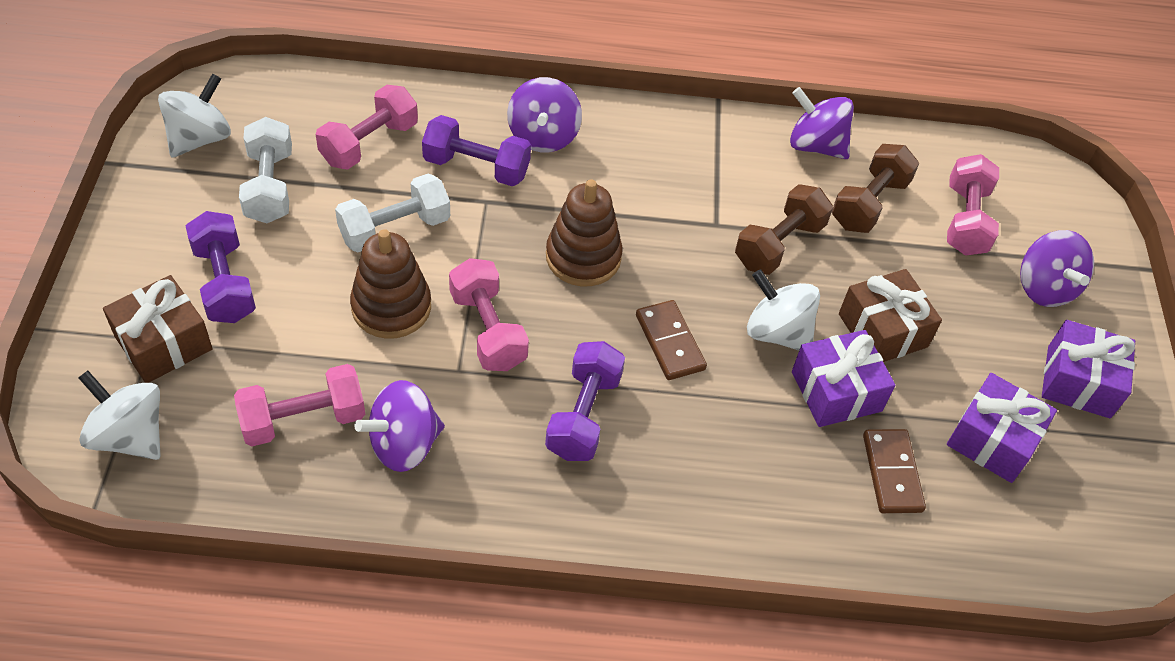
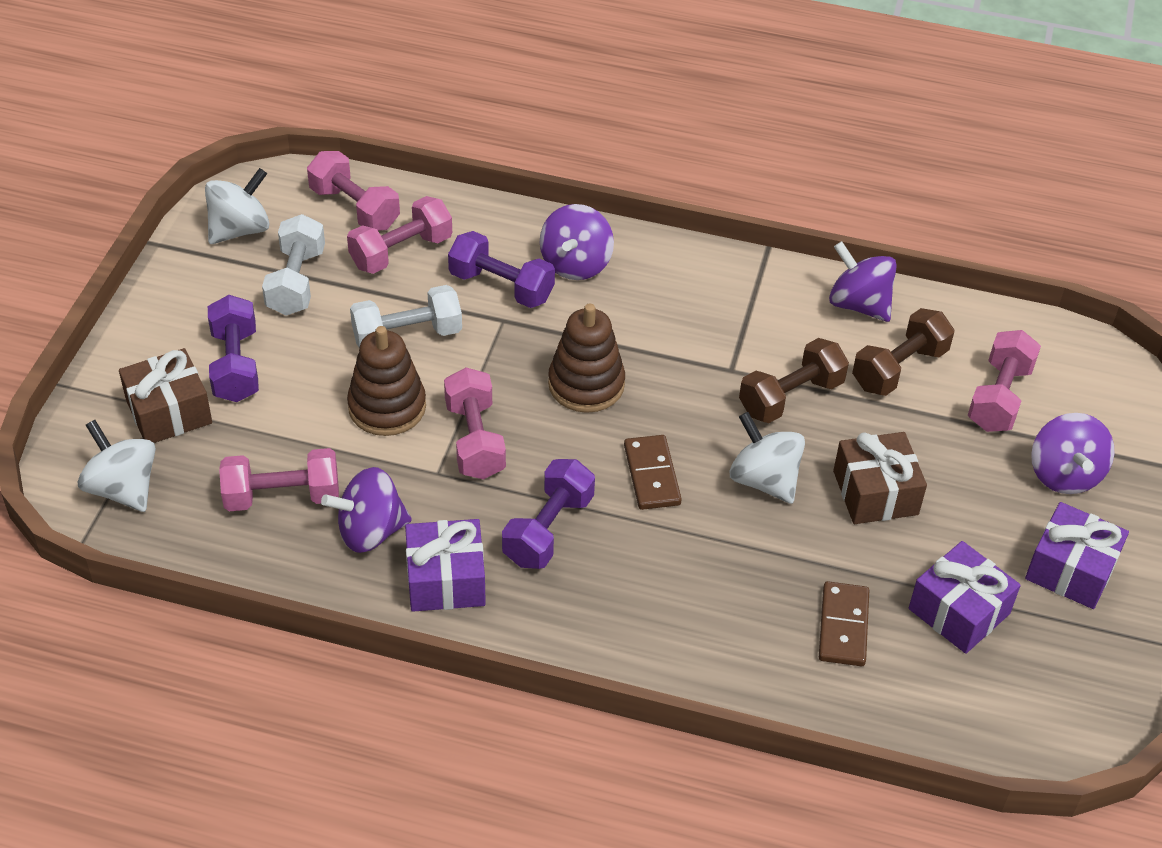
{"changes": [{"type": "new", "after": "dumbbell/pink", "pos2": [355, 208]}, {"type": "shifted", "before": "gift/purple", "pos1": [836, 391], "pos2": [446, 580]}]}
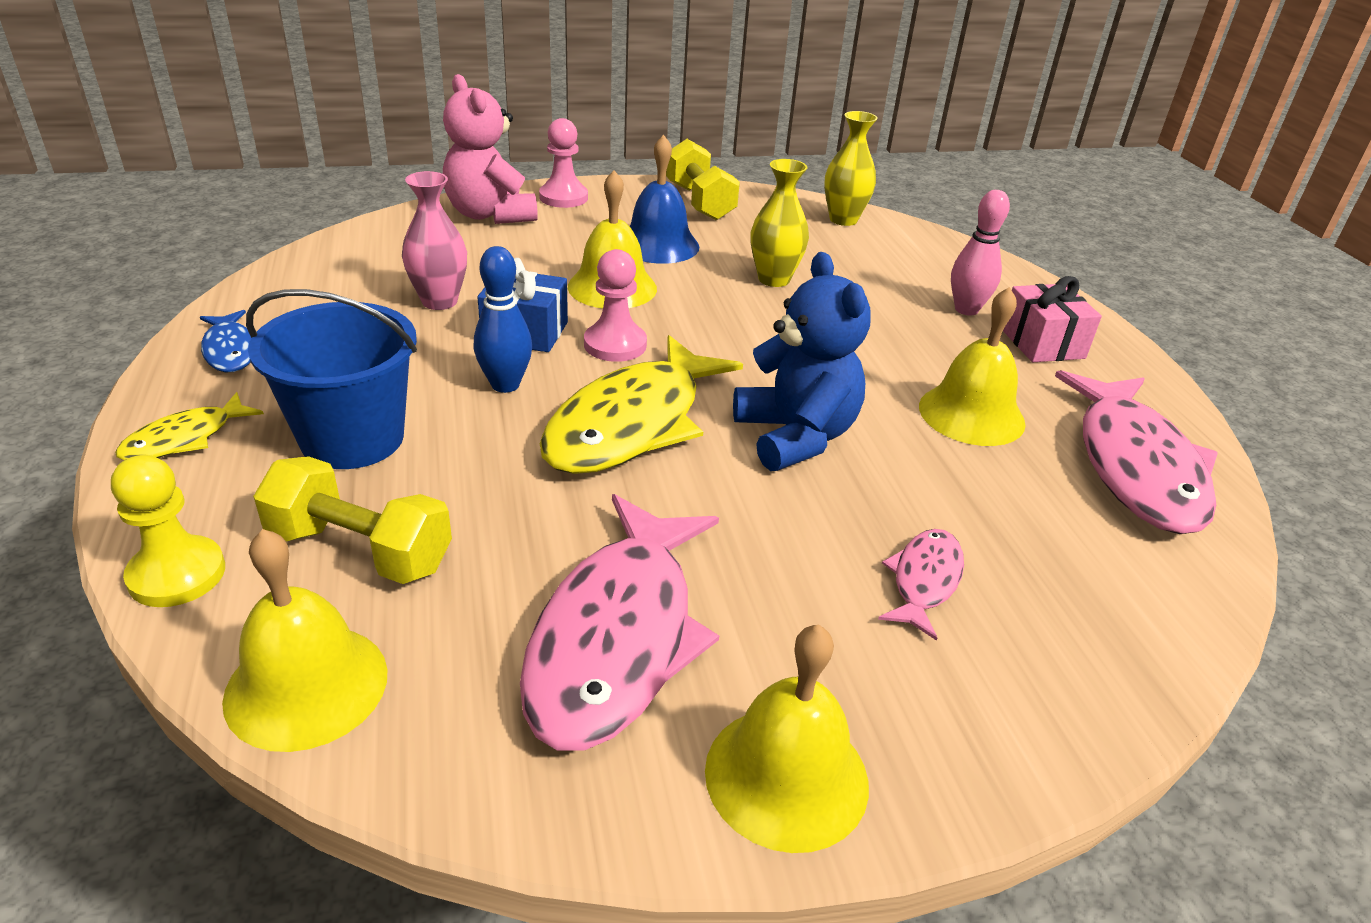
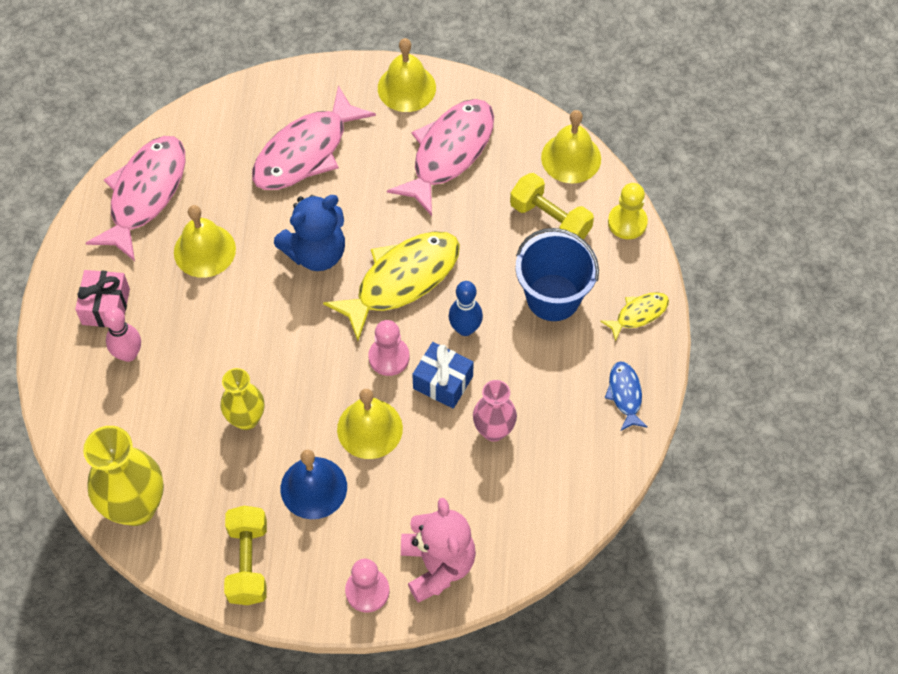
{"changes": [{"type": "scaled", "before": "vase/yellow", "pos1": [843, 220], "pos2": [136, 507], "scale": 1.64}, {"type": "scaled", "before": "fish/pink", "pos1": [924, 581], "pos2": [306, 152], "scale": 2.06}, {"type": "rotated", "before": "teddy bear/blue", "pos1": [795, 436], "pos2": [316, 252], "turn": -120}]}
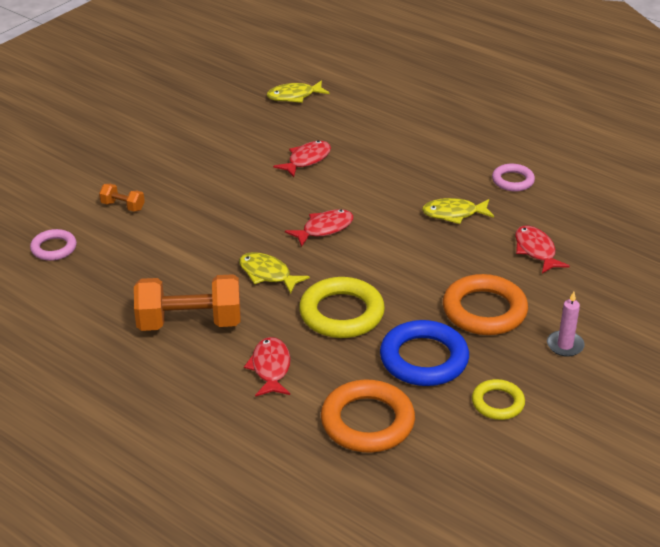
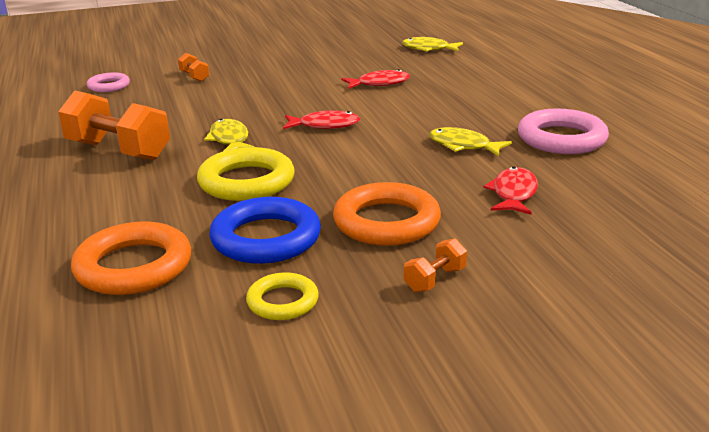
{"changes": [{"type": "swapped", "before": "candle/pink", "after": "dumbbell/orange", "pos1": [565, 345], "pos2": [435, 280]}, {"type": "scaled", "before": "ring/pink", "pos1": [512, 181], "pos2": [561, 139], "scale": 1.74}, {"type": "gone", "before": "fish/red", "pos1": [270, 368]}]}
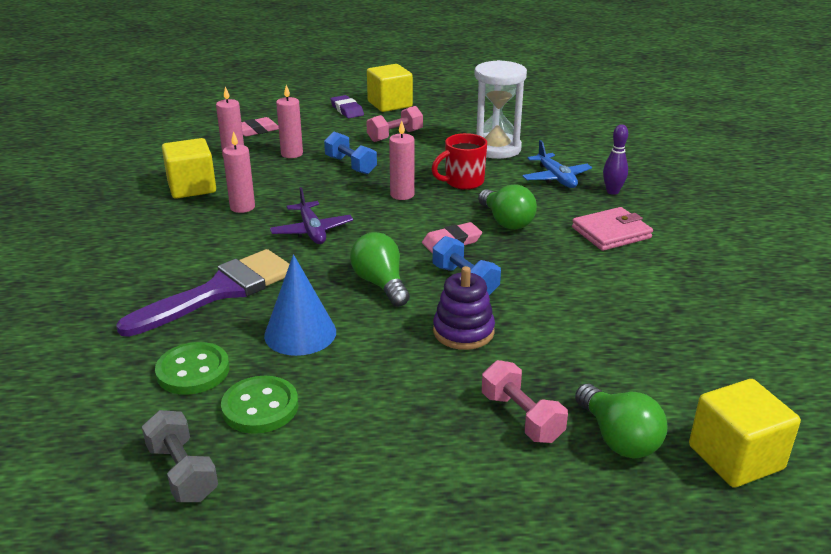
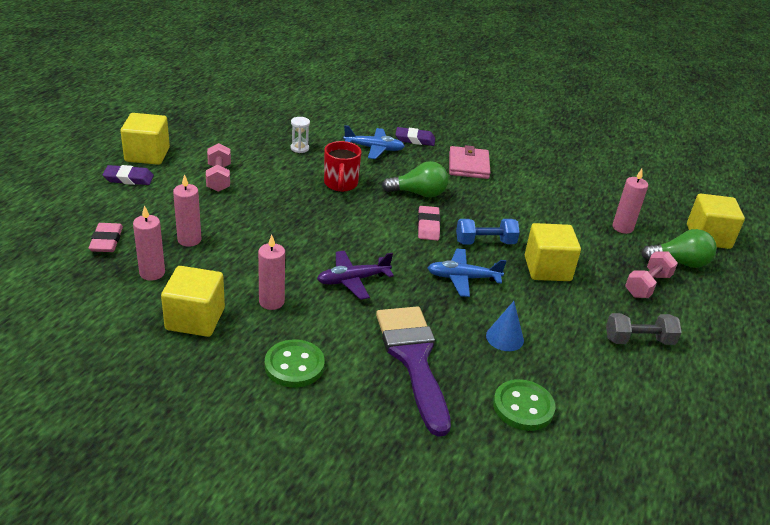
{"changes": [{"type": "shifted", "before": "button/green", "pos1": [260, 407], "pos2": [294, 365]}, {"type": "scaled", "before": "hourglass/white", "pos1": [496, 149], "pos2": [299, 148], "scale": 0.42}, {"type": "rotated", "before": "plane/purple", "pos1": [312, 231], "pos2": [353, 280], "turn": 150}, {"type": "swapped", "before": "bowling pin/purple", "after": "eraser/purple", "pos1": [612, 191], "pos2": [415, 139]}, {"type": "swapped", "before": "light bulb/green", "after": "plane/blue", "pos1": [380, 284], "pos2": [463, 278]}, {"type": "scaled", "before": "cone/blue", "pos1": [300, 333], "pos2": [505, 338], "scale": 0.65}, {"type": "swapped", "before": "stacking toy/purple", "after": "cube/yellow", "pos1": [463, 331], "pos2": [547, 268]}, {"type": "shifted", "before": "dumbbell/grey", "pos1": [182, 472], "pos2": [638, 340]}, {"type": "shifted", "before": "candle/pink", "pos1": [402, 195], "pos2": [622, 227]}, {"type": "rotated", "before": "dumbbell/pink", "pos1": [521, 417], "pos2": [647, 285], "turn": -45}, {"type": "gone", "before": "dumbbell/blue", "pos1": [350, 165]}]}
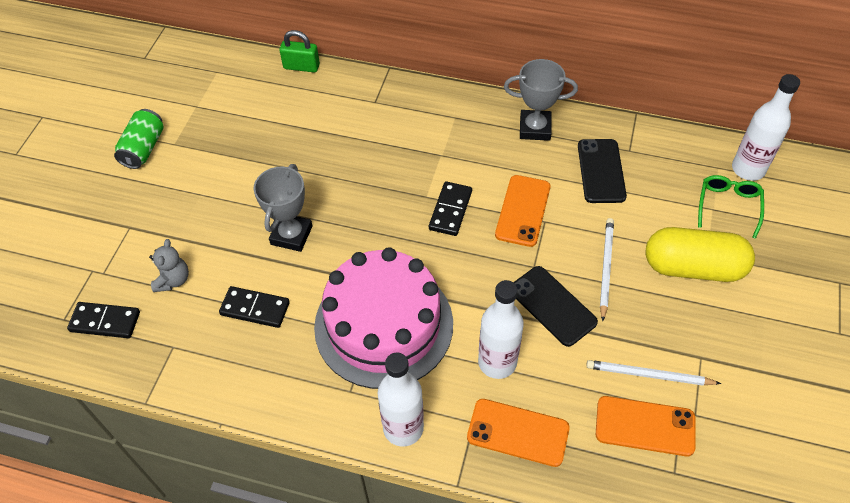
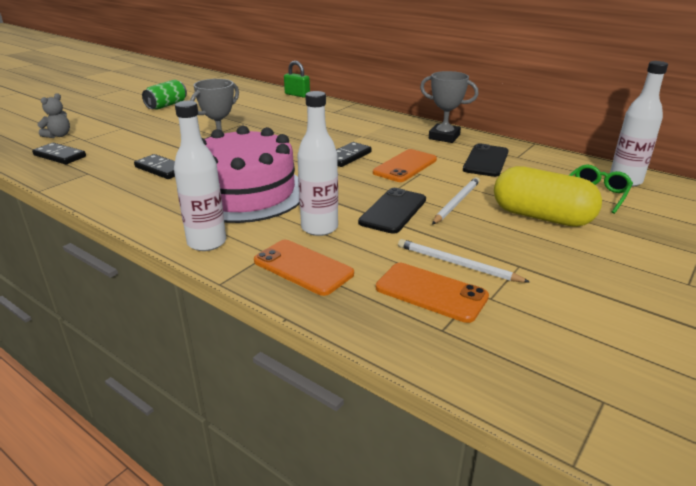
{"changes": [{"type": "shifted", "before": "teddy bear/grey", "pos1": [173, 280], "pos2": [58, 135]}, {"type": "rotated", "before": "phone/black", "pos1": [552, 306], "pos2": [393, 211], "turn": 45}]}
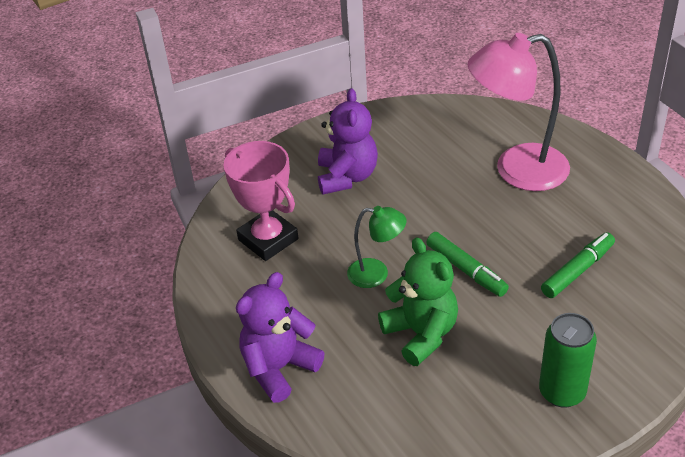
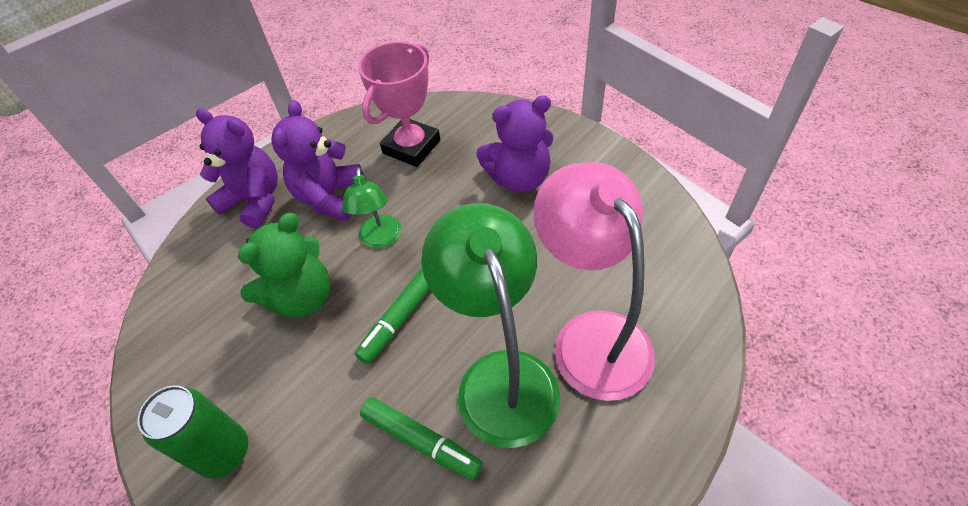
{"changes": [{"type": "new", "after": "teddy bear/purple", "pos2": [329, 197]}, {"type": "new", "after": "lamp/green", "pos2": [501, 376]}]}
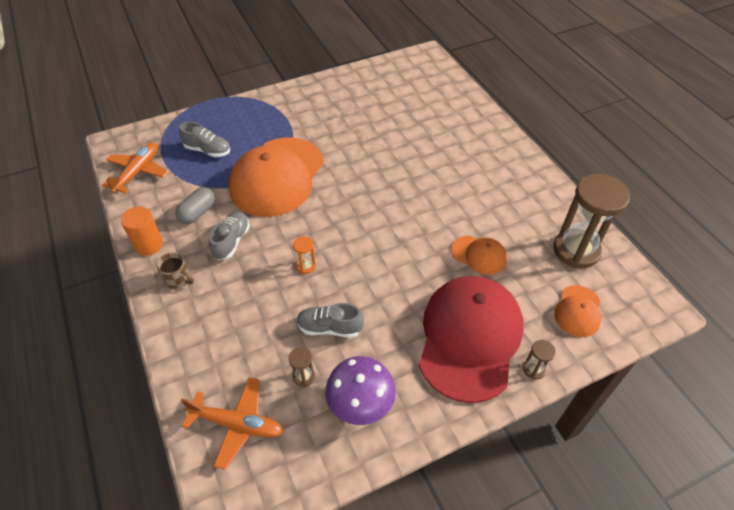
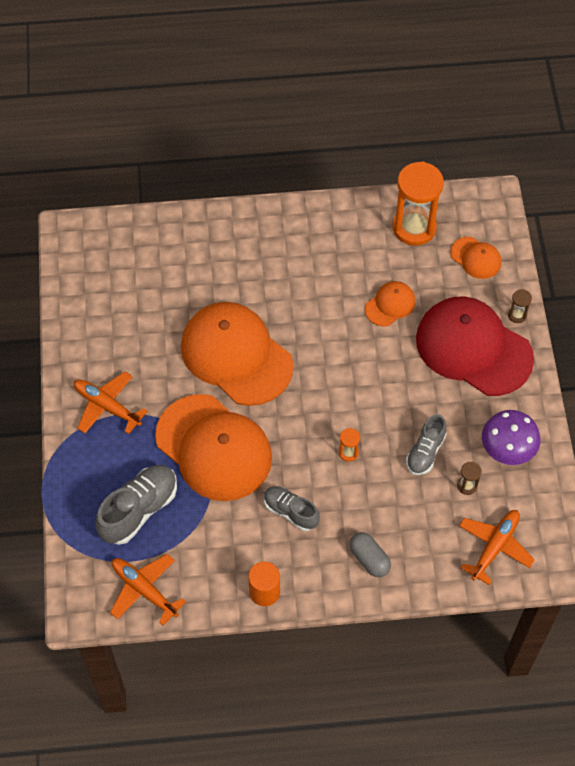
{"changes": [{"type": "new", "after": "plane/orange", "pos2": [107, 406]}, {"type": "scaled", "before": "shoe/grey", "pos1": [208, 150], "pos2": [139, 510], "scale": 1.57}, {"type": "new", "after": "cap/orange", "pos2": [236, 355]}, {"type": "shifted", "before": "capsule/grey", "pos1": [198, 213], "pos2": [369, 559]}, {"type": "repainted", "before": "hourglass/brown", "after": "hourglass/orange", "pos1": [576, 250], "pos2": [414, 227]}, {"type": "gone", "before": "mug/brown", "pos1": [178, 279]}]}
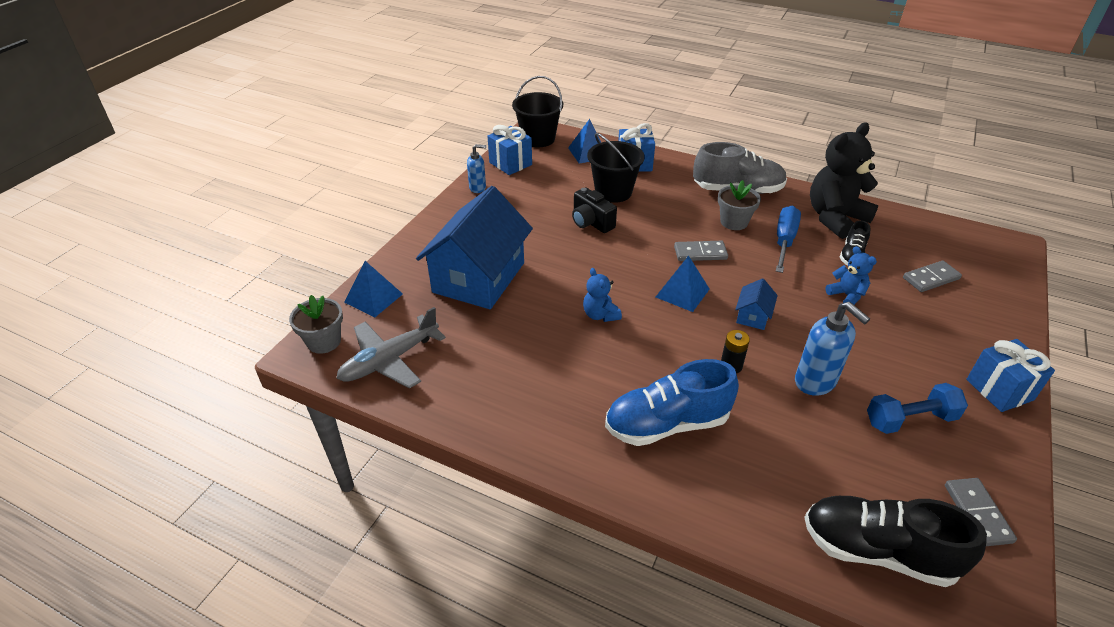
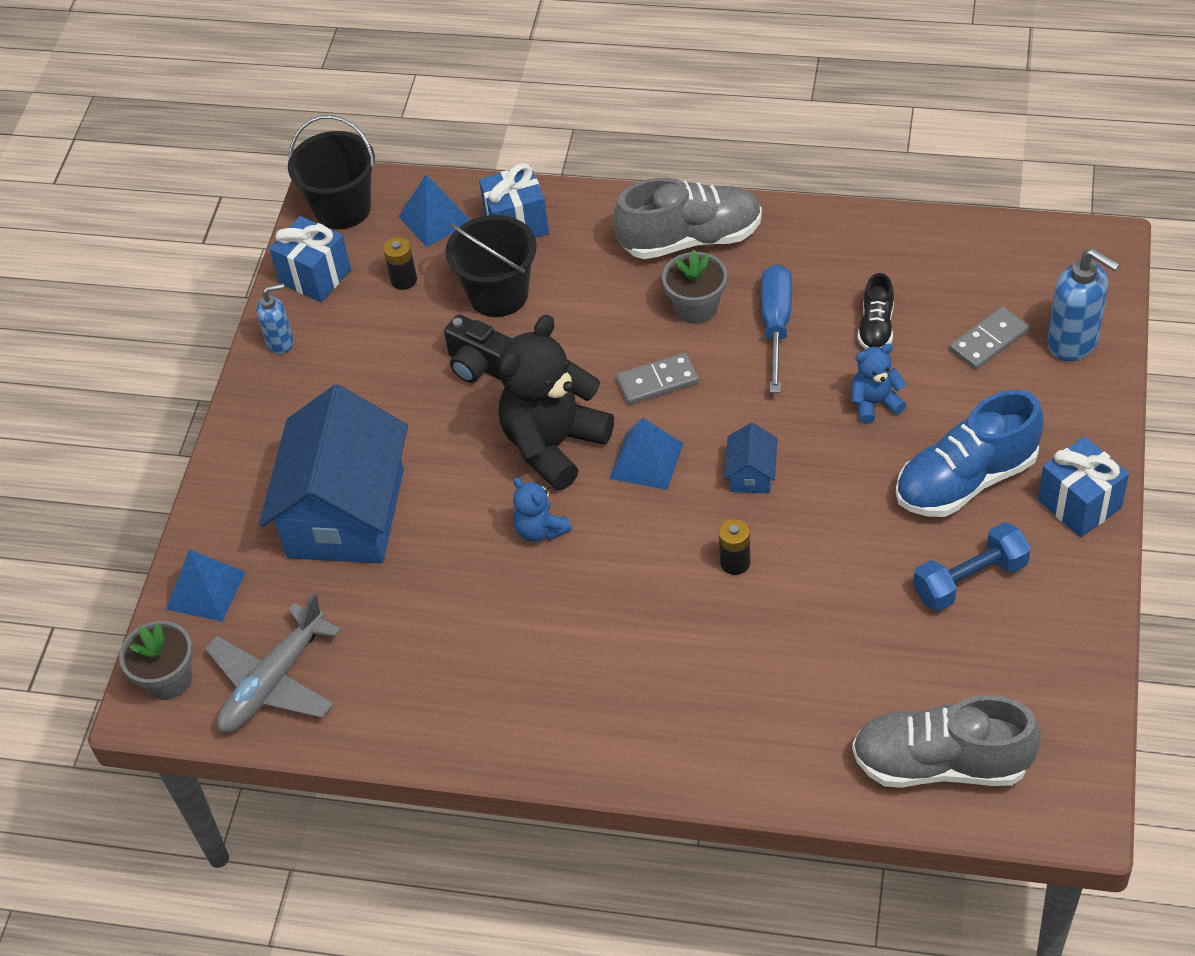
{"changes": [{"type": "new", "after": "battery/black", "pos2": [404, 280]}, {"type": "shifted", "before": "teddy bear/black", "pos1": [835, 218], "pos2": [554, 445]}, {"type": "rotated", "before": "teddy bear/blue", "pos1": [846, 295], "pos2": [875, 403], "turn": -60}, {"type": "repainted", "before": "shoe/black", "after": "shoe/grey", "pos1": [877, 551], "pos2": [941, 763]}, {"type": "shifted", "before": "shoe/blue", "pos1": [667, 424], "pos2": [966, 480]}, {"type": "shifted", "before": "soap dispenser/blue", "pos1": [815, 382], "pos2": [1073, 342]}, {"type": "gone", "before": "domino/grey", "pos1": [977, 513]}]}
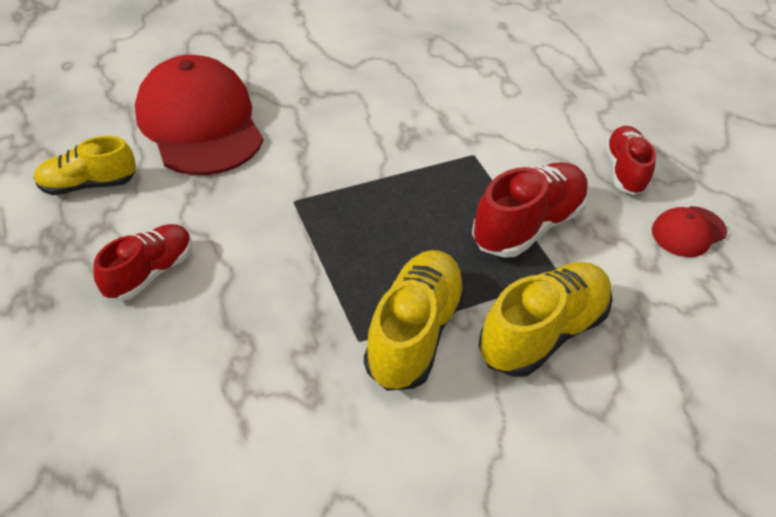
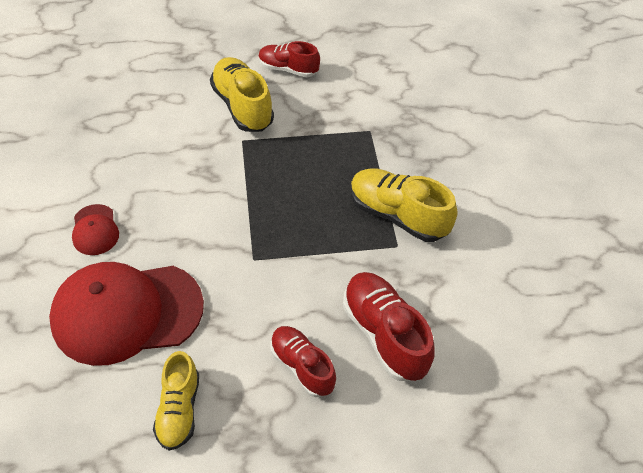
{"changes": [{"type": "shifted", "before": "cap/red", "pos1": [688, 232], "pos2": [95, 230]}, {"type": "shifted", "before": "shoe/yellow", "pos1": [542, 332], "pos2": [242, 106]}, {"type": "shifted", "before": "shoe/red", "pos1": [528, 225], "pos2": [384, 334]}]}
